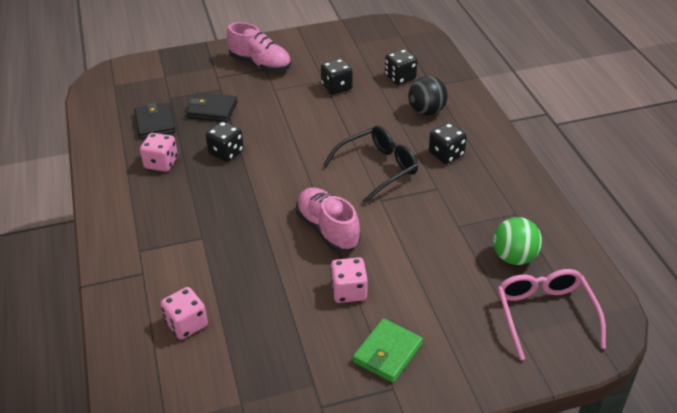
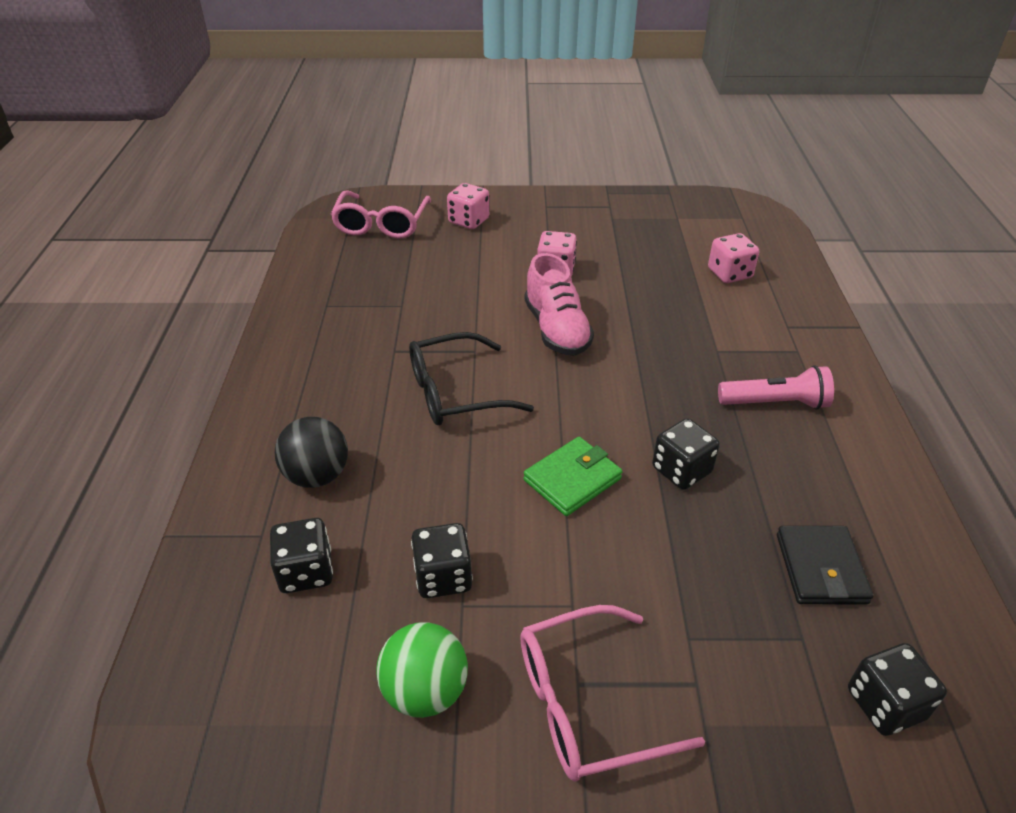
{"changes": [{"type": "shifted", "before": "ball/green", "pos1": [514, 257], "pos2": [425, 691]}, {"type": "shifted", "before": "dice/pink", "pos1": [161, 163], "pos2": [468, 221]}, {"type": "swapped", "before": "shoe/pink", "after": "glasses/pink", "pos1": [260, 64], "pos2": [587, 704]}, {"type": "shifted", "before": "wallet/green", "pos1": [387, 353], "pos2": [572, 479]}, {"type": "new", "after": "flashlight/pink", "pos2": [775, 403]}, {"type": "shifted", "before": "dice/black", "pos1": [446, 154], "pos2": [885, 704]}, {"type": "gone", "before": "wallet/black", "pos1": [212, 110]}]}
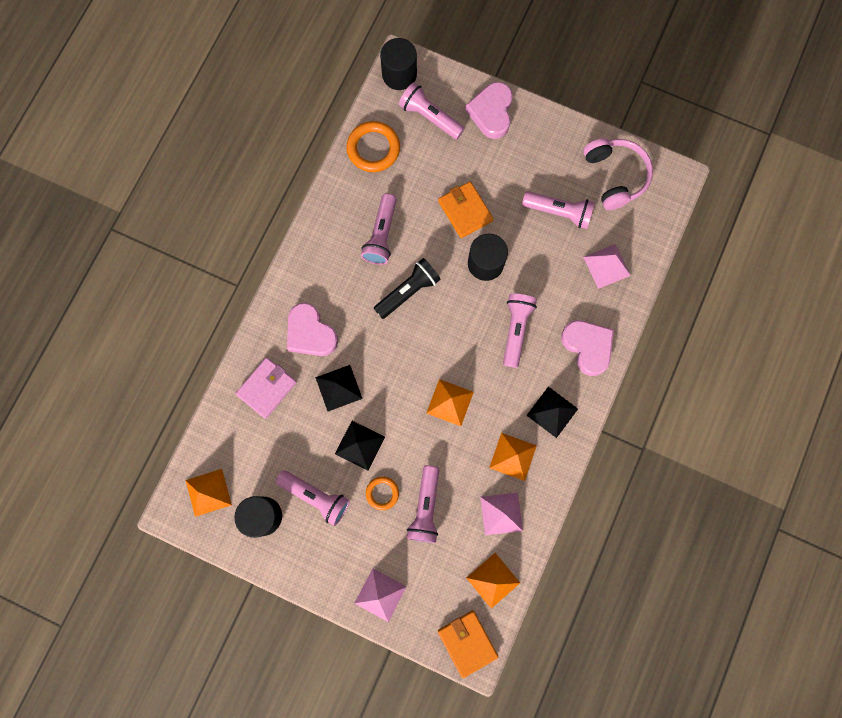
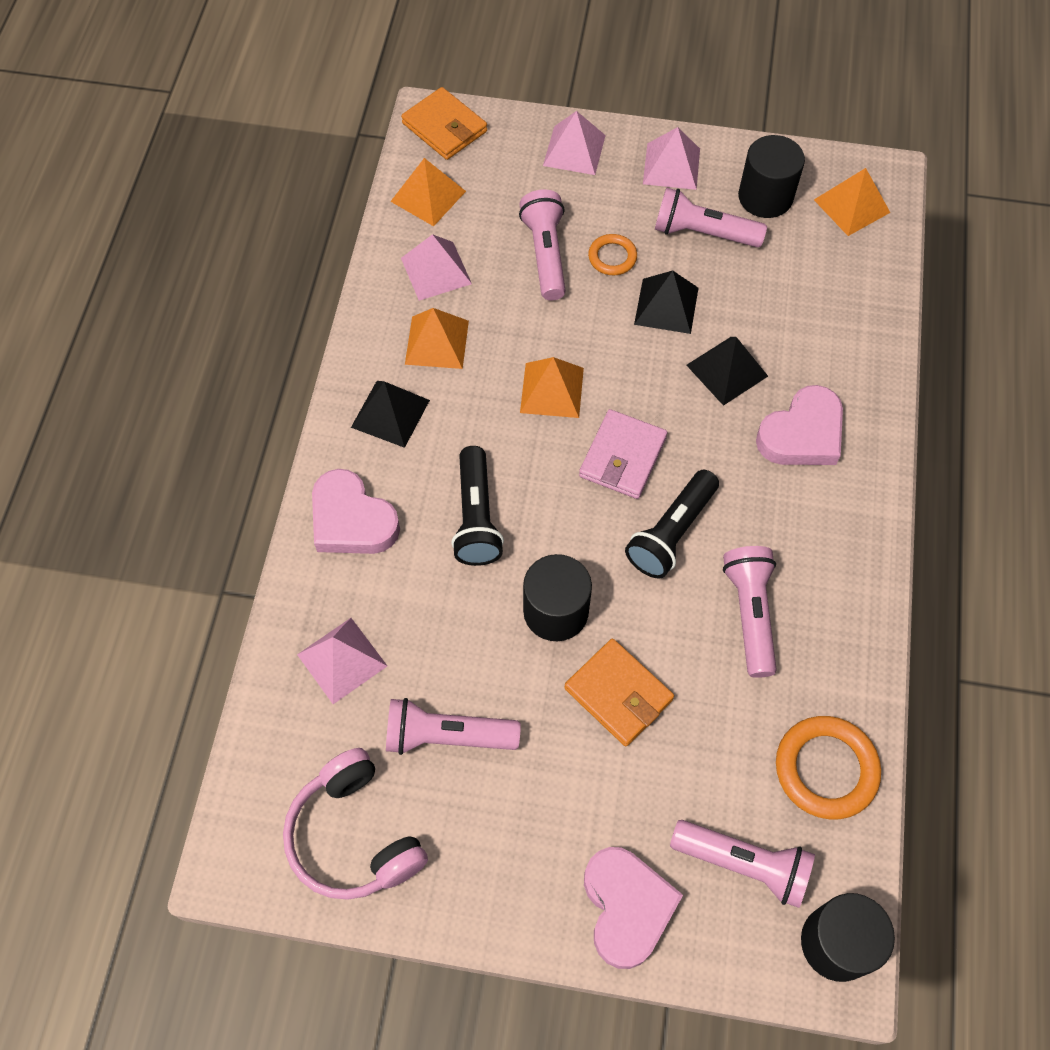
{"changes": [{"type": "repainted", "before": "flashlight/pink", "after": "flashlight/black", "pos1": [516, 330], "pos2": [476, 517]}, {"type": "shifted", "before": "wallet/pink", "pos1": [267, 388], "pos2": [622, 457]}, {"type": "new", "after": "pyramid/pink", "pos2": [671, 166]}, {"type": "rotated", "before": "heart/pink", "pos1": [310, 333], "pos2": [802, 434], "turn": 105}]}
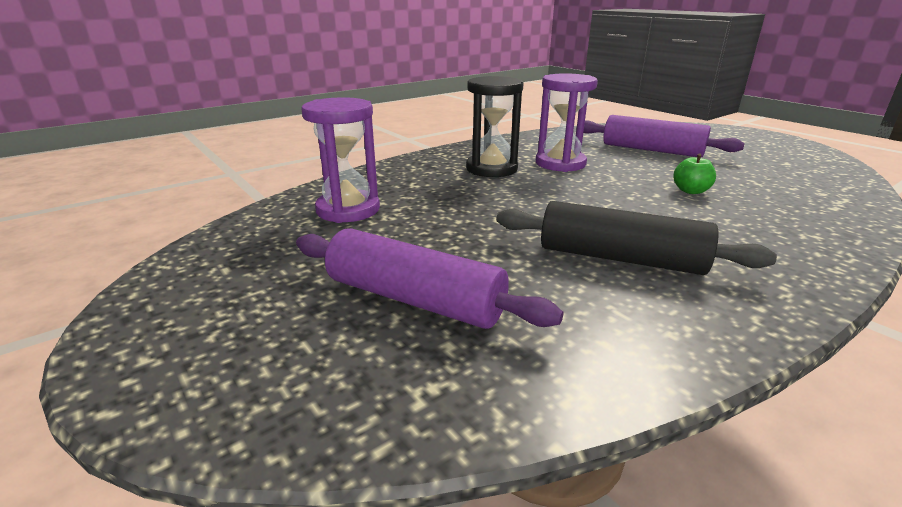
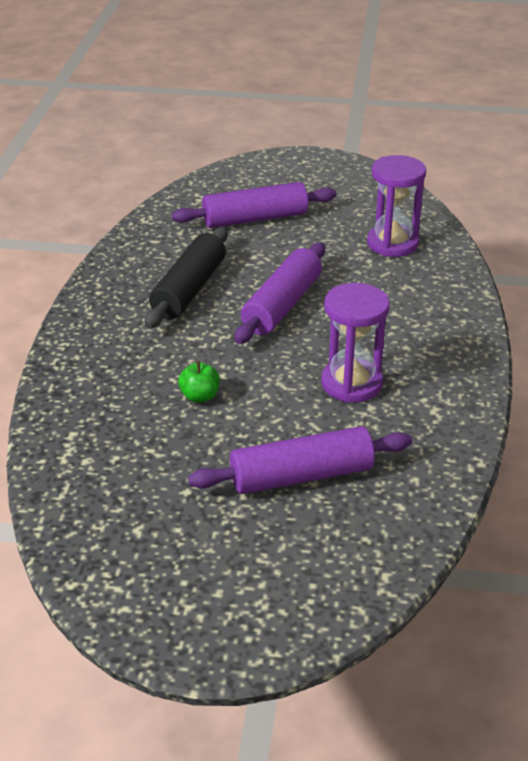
{"changes": [{"type": "rotated", "before": "rolling pin/black", "pos1": [620, 258], "pos2": [189, 290], "turn": -45}, {"type": "new", "after": "rolling pin/purple", "pos2": [282, 305]}, {"type": "gone", "before": "hourglass/black", "pos1": [491, 169]}]}
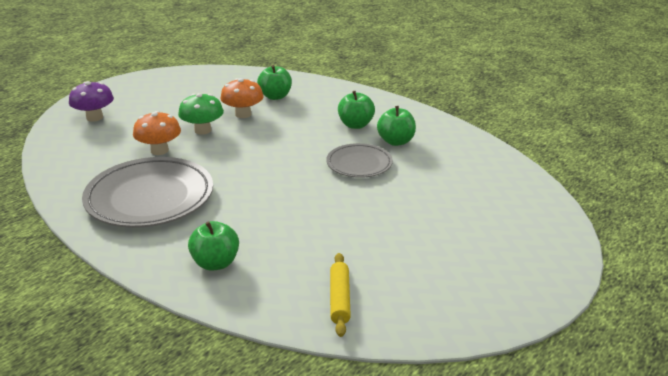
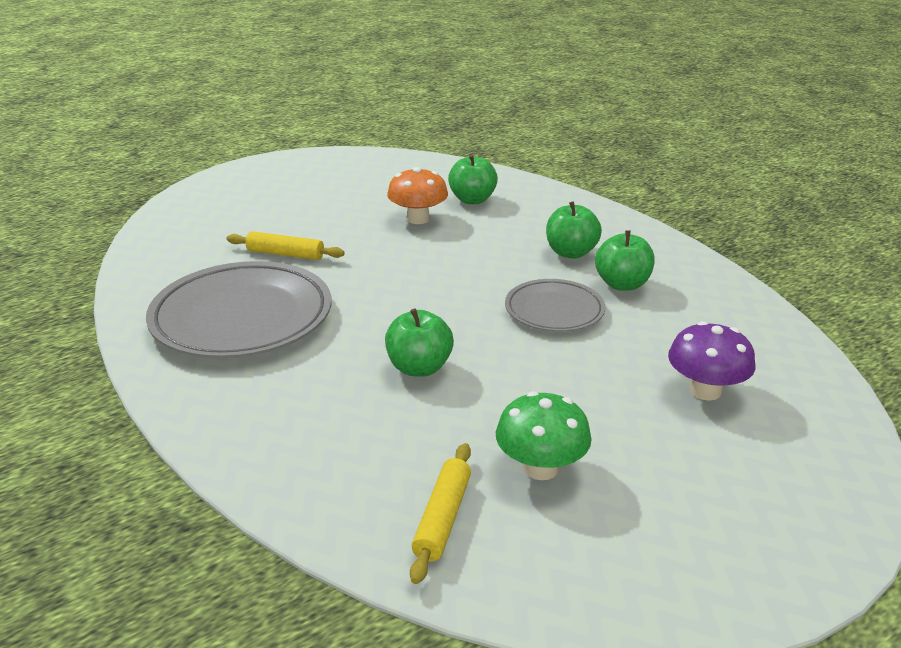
{"changes": [{"type": "swapped", "before": "mushroom/orange", "after": "rolling pin/yellow", "pos1": [159, 150], "pos2": [285, 254]}, {"type": "shifted", "before": "apple/green", "pos1": [215, 263], "pos2": [419, 368]}, {"type": "shifted", "before": "mushroom/green", "pos1": [203, 130], "pos2": [540, 468]}, {"type": "shifted", "before": "mushroom/purple", "pos1": [94, 117], "pos2": [705, 390]}]}
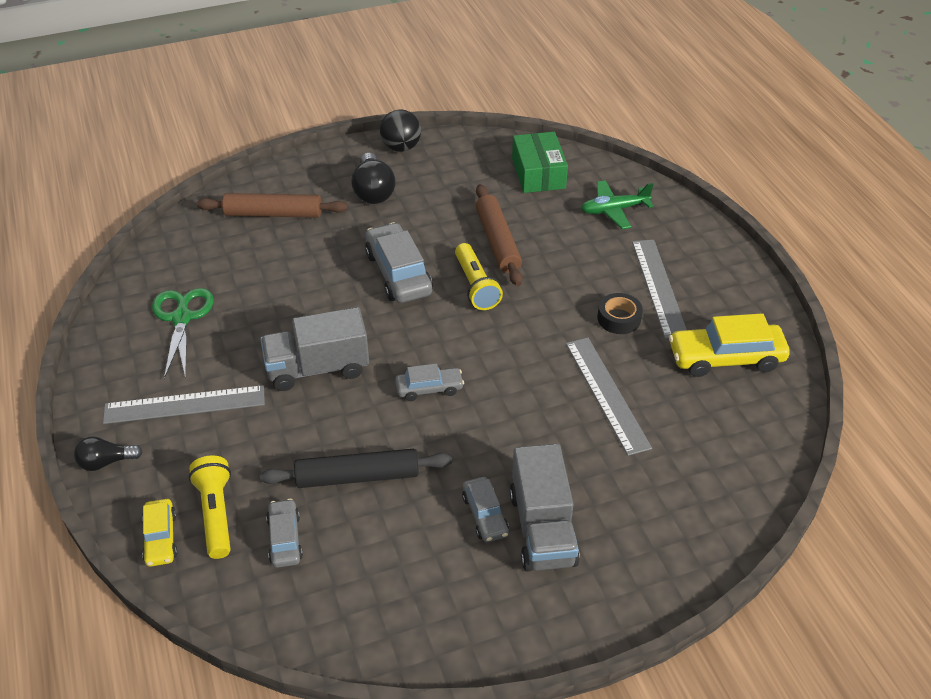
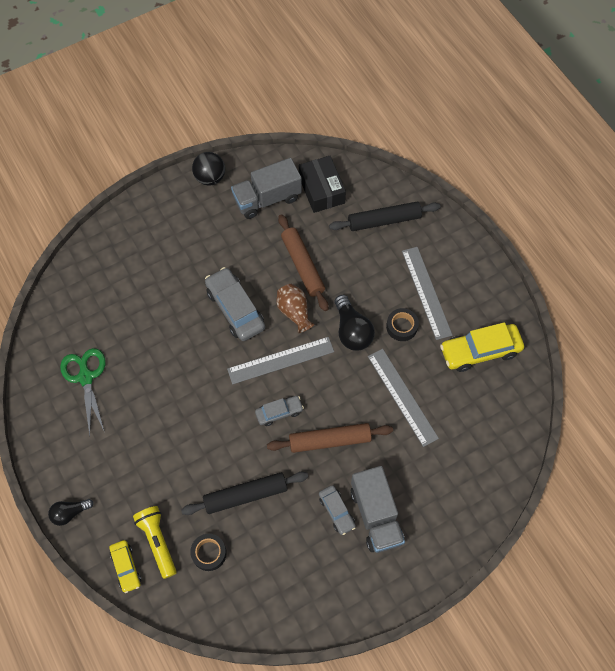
{"changes": [{"type": "swapped", "before": "car/grey", "after": "tape/black", "pos1": [285, 539], "pos2": [209, 553]}, {"type": "shifted", "before": "ruler/grey", "pos1": [184, 404], "pos2": [280, 360]}, {"type": "shifted", "before": "truck/grey", "pos1": [317, 368], "pos2": [267, 199]}, {"type": "shifted", "before": "rolling pin/brown", "pos1": [273, 214], "pos2": [330, 440]}, {"type": "swapped", "before": "flashlight/yellow", "after": "vase/brown", "pos1": [476, 286], "pos2": [294, 312]}, {"type": "repainted", "before": "box/green", "after": "box/black", "pos1": [538, 173], "pos2": [321, 190]}, {"type": "swapped", "before": "plane/green", "after": "rolling pin/black", "pos1": [614, 210], "pos2": [384, 220]}, {"type": "shifted", "before": "light bulb/black", "pos1": [373, 191], "pos2": [352, 331]}]}
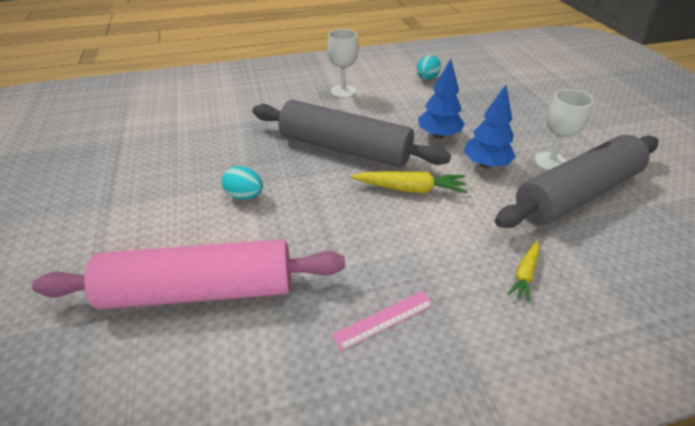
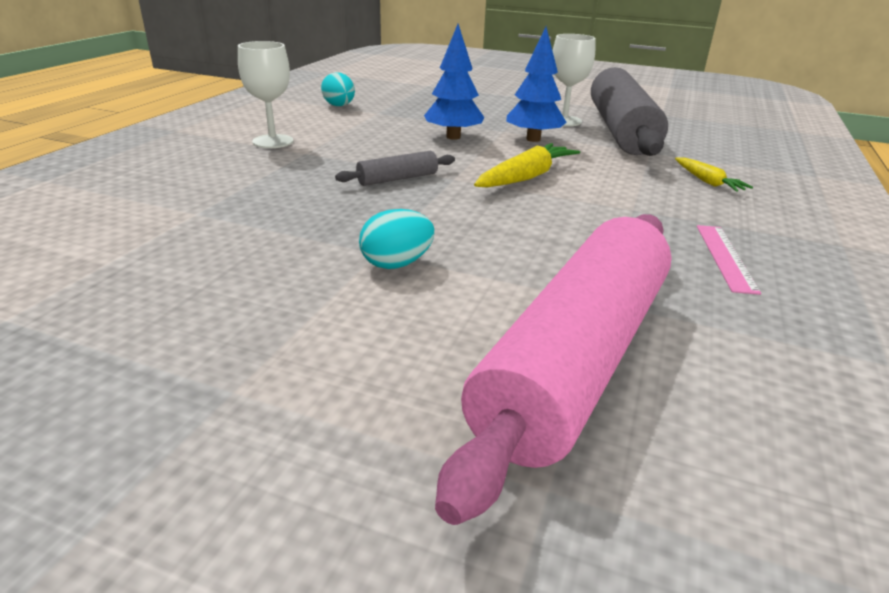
{"changes": [{"type": "scaled", "before": "rolling pin/grey", "pos1": [345, 148], "pos2": [397, 179], "scale": 0.41}]}
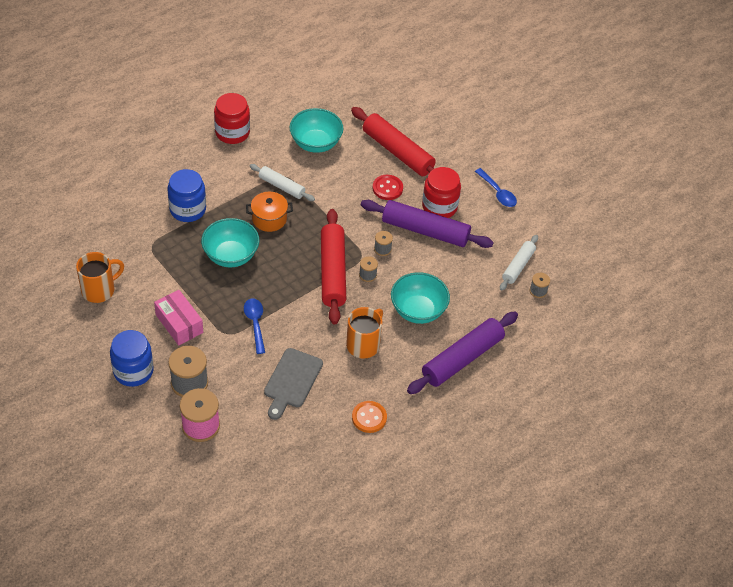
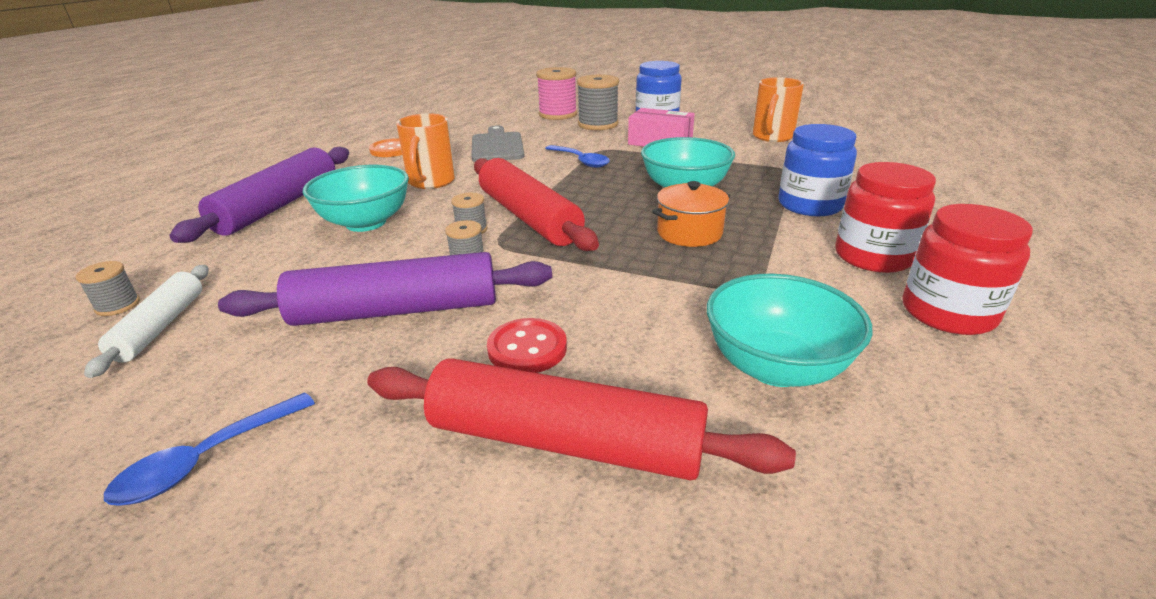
{"changes": [{"type": "rotated", "before": "spoon/blue", "pos1": [498, 193], "pos2": [206, 460], "turn": -75}, {"type": "shifted", "before": "jar/red", "pos1": [439, 207], "pos2": [873, 256]}, {"type": "gone", "before": "rolling pin/white", "pos1": [281, 186]}]}
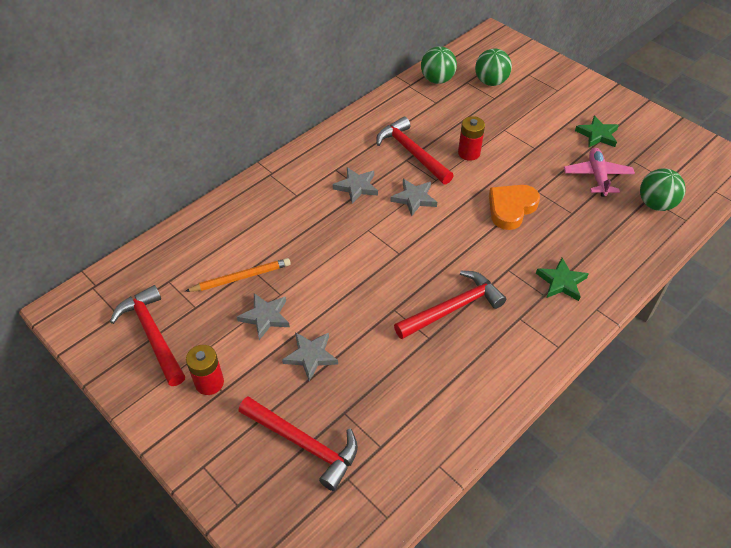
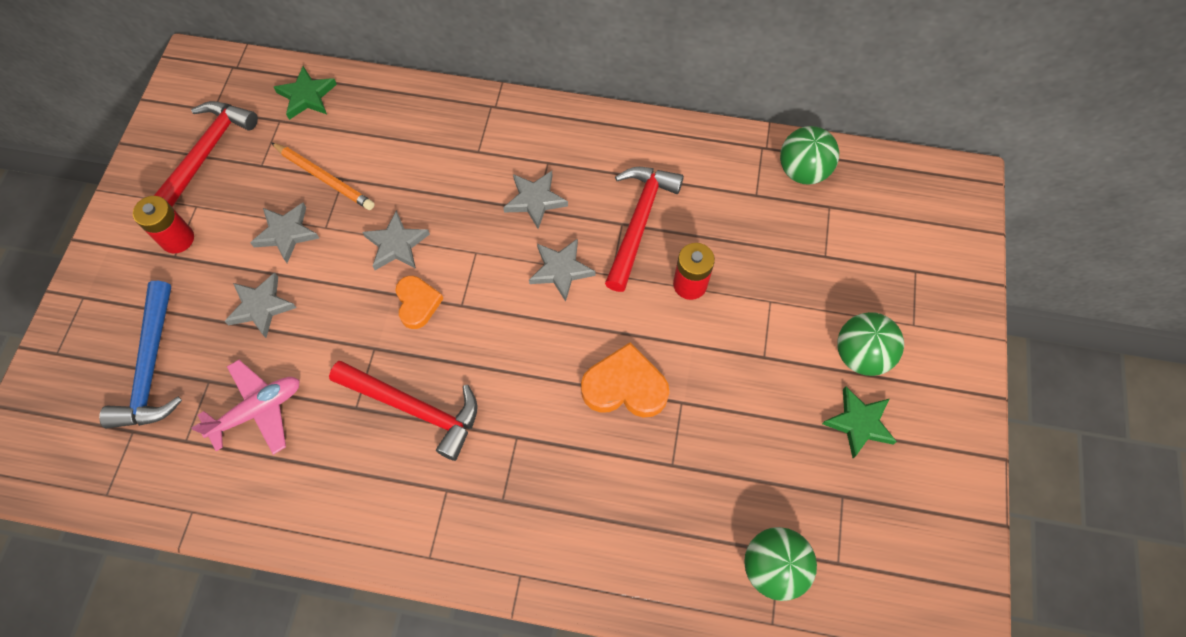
{"changes": [{"type": "repainted", "before": "hammer/red", "after": "hammer/blue", "pos1": [304, 444], "pos2": [151, 367]}, {"type": "shifted", "before": "plane/pink", "pos1": [597, 176], "pos2": [258, 410]}, {"type": "shifted", "before": "star/green", "pos1": [561, 282], "pos2": [307, 96]}, {"type": "new", "after": "star/grey", "pos2": [396, 244]}, {"type": "new", "after": "heart/orange", "pos2": [417, 303]}, {"type": "shifted", "before": "ball/green", "pos1": [490, 82], "pos2": [860, 355]}]}
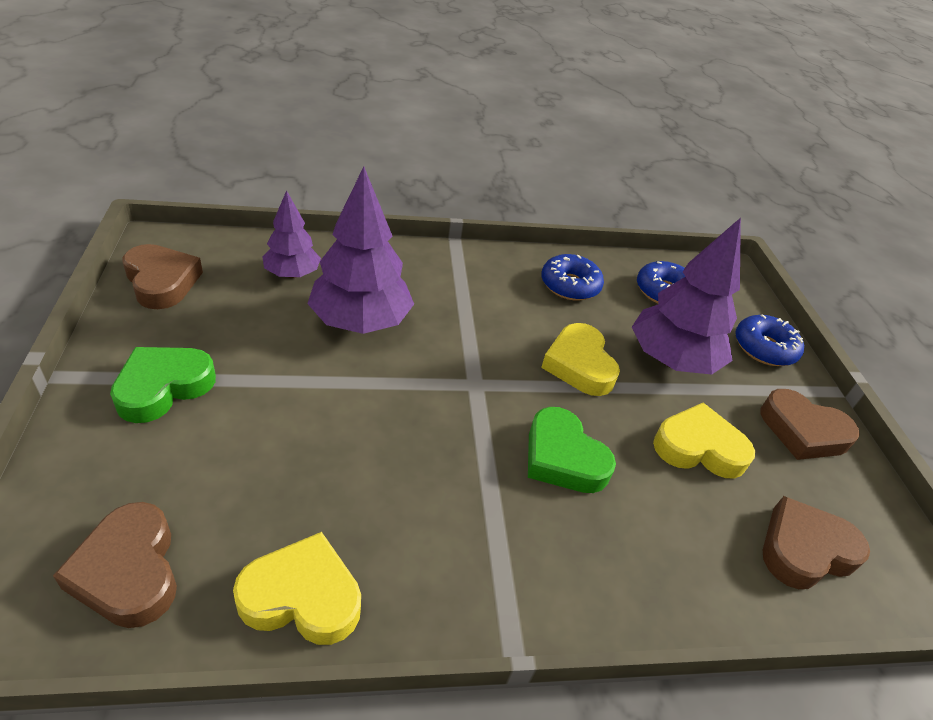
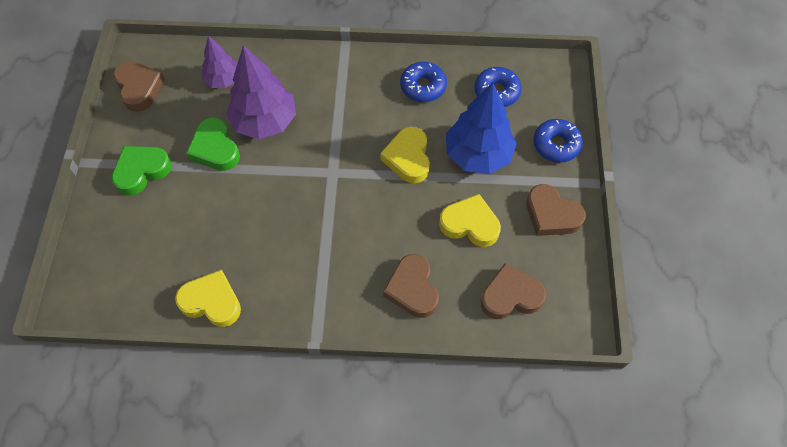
{"changes": [{"type": "shifted", "before": "heart/green", "pos1": [563, 457], "pos2": [215, 149]}, {"type": "shifted", "before": "heart/brown", "pos1": [128, 571], "pos2": [412, 289]}, {"type": "repainted", "before": "tree/purple", "after": "tree/blue", "pos1": [671, 360], "pos2": [478, 155]}]}
